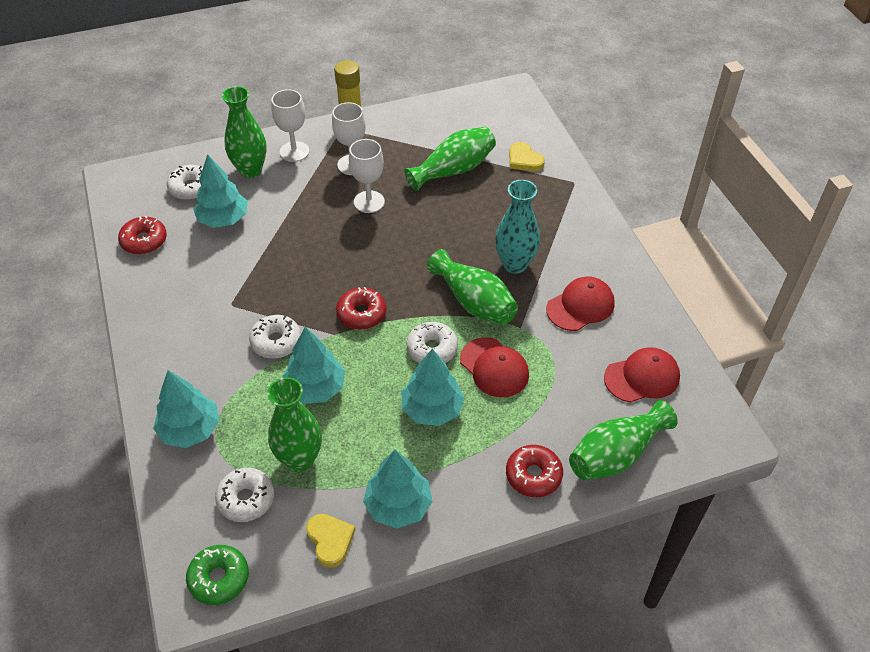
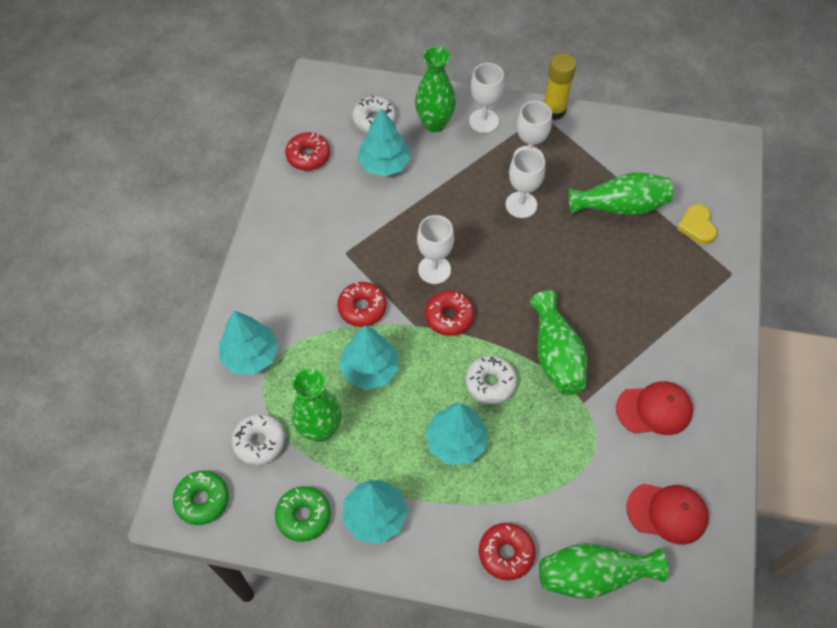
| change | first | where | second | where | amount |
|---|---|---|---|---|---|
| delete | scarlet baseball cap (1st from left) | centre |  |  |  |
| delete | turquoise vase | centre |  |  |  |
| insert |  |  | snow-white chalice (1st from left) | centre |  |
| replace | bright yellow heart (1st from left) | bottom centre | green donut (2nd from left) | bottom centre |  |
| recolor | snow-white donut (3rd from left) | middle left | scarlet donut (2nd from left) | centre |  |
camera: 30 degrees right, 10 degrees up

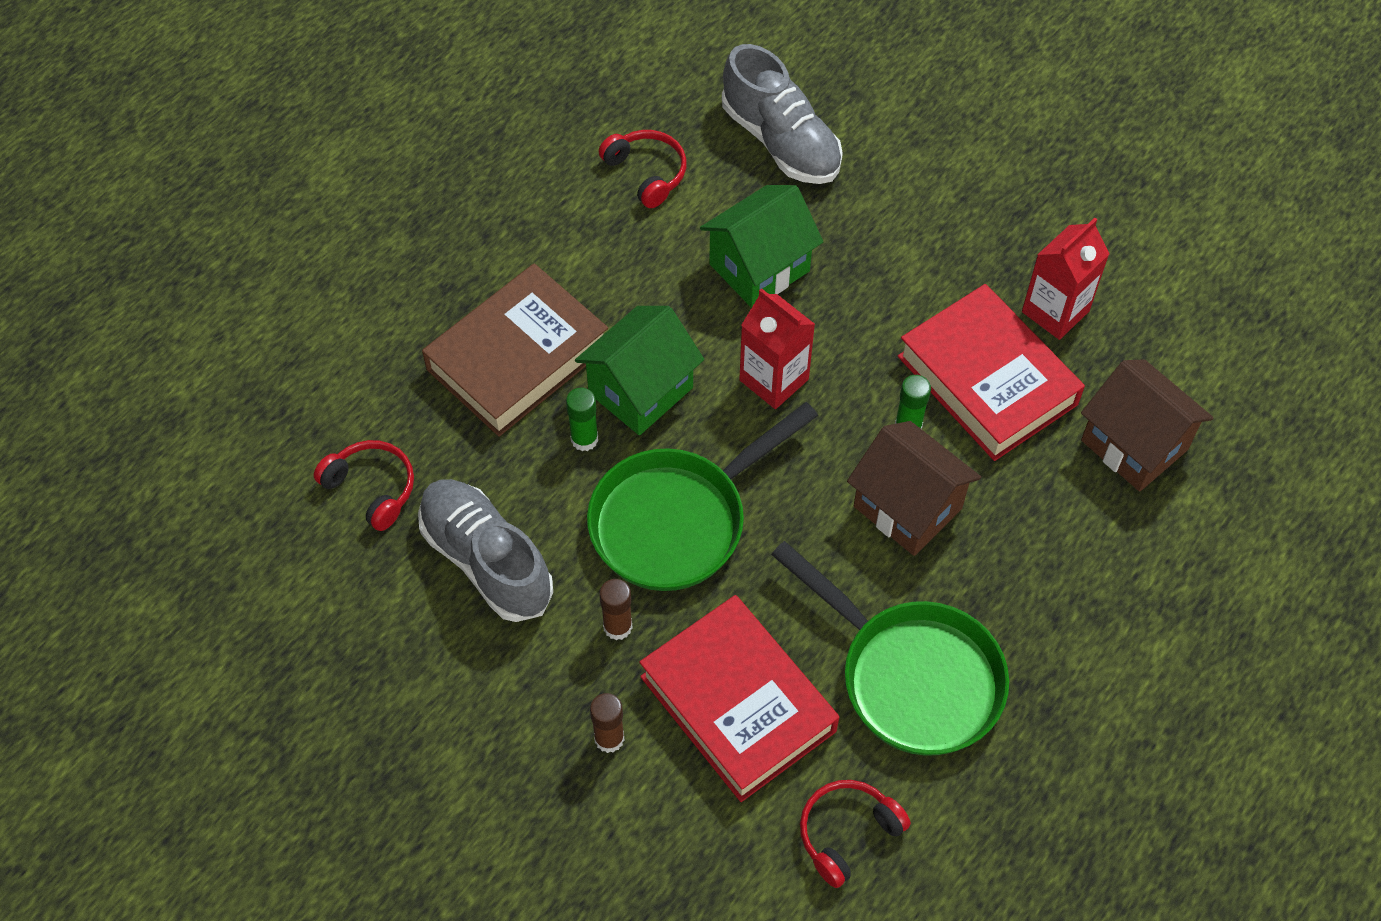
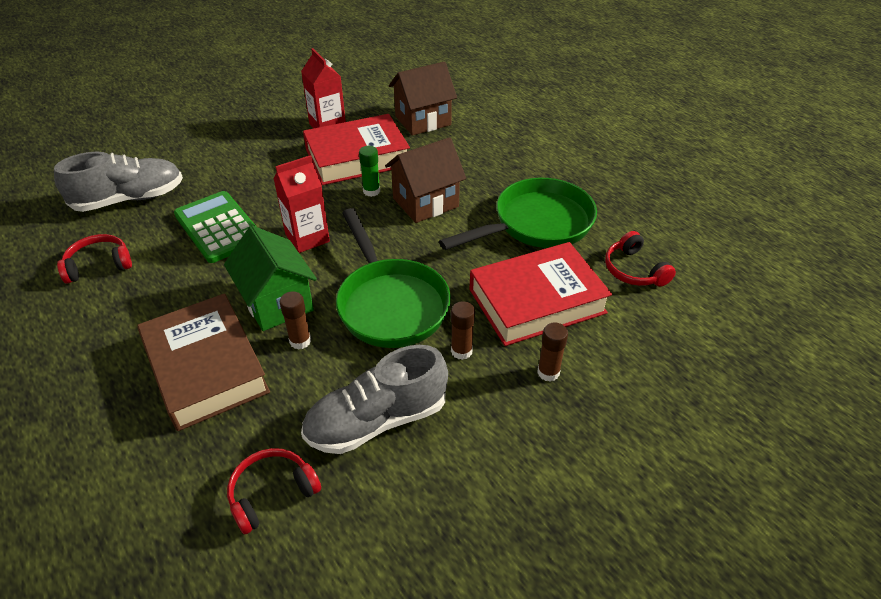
| change | first | where | second | where | amount |
|---|---|---|---|---|---|
| replace | green cottage (2nd from left) | top centre | green adding machine | middle left |  |
| recolor | green glue stick (1st from left) | centre | brown glue stick (1st from left) | centre |  |
camera: 75 degrees left, 15 degrees down

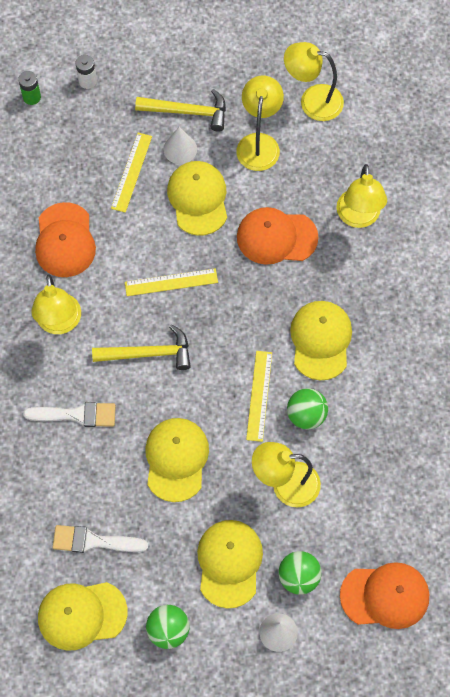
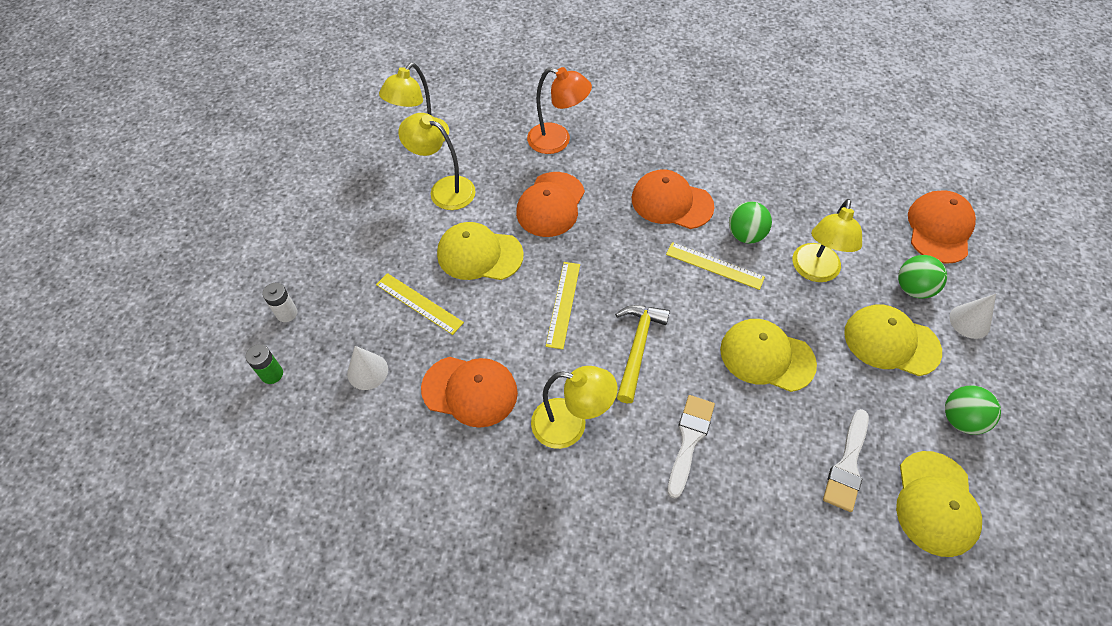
| change | first | where | second | where | amount |
|---|---|---|---|---|---|
| delete | bright yellow carpenter's hammer (2nd from left) | top centre |  |  |  |
| move | snow-white cone shape (1st from left) | top centre |  | middle left |  |
| recolor | bright yellow baseball cap (5th from left) | middle right | orange-coloured baseball cap (3rd from left) | top centre |  |
| recolor | bright yellow reading lamp (5th from left) | top right | orange-coloured reading lamp | top centre |  |
camera: 70 degrees left, 10 degrees down

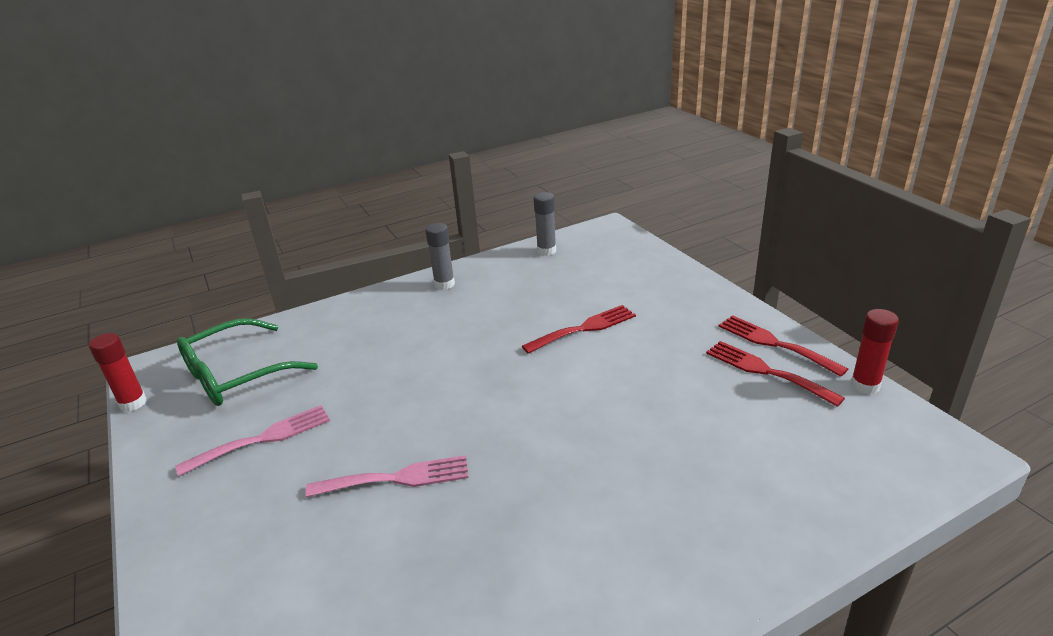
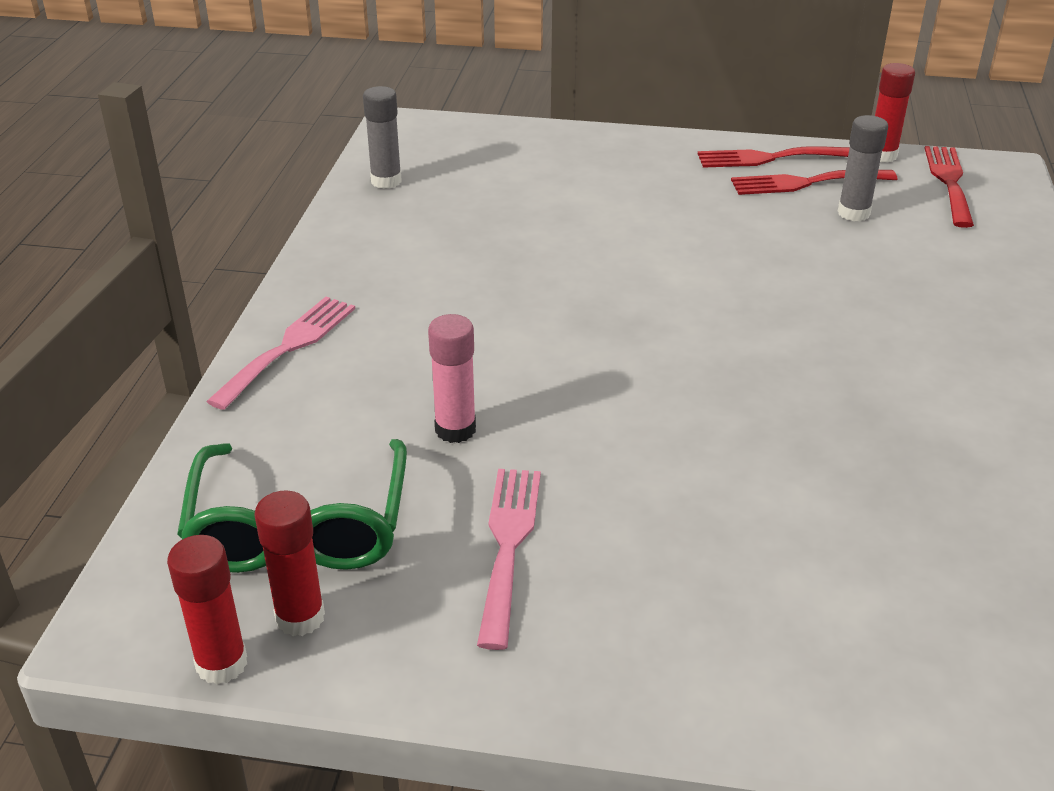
| change | first | where | second | where | amount |
|---|---|---|---|---|---|
| insert |  |  | scarlet glue stick (2nd from left) | bottom left |  |
| insert |  |  | rose-pink glue stick | centre |  |
| move | rose-pink table fork (2nd from left in the first image) | bottom centre | rose-pink table fork (1st from left) | middle left |  |
| move | grey glue stick (1st from left in the first image) | centre | grey glue stick (2nd from left) | top right |  |
| move | scarlet table fork (1st from left in the first image) | centre | scarlet table fork (3rd from left) | top right |  |
camera: 55 degrees left, 5 degrees up

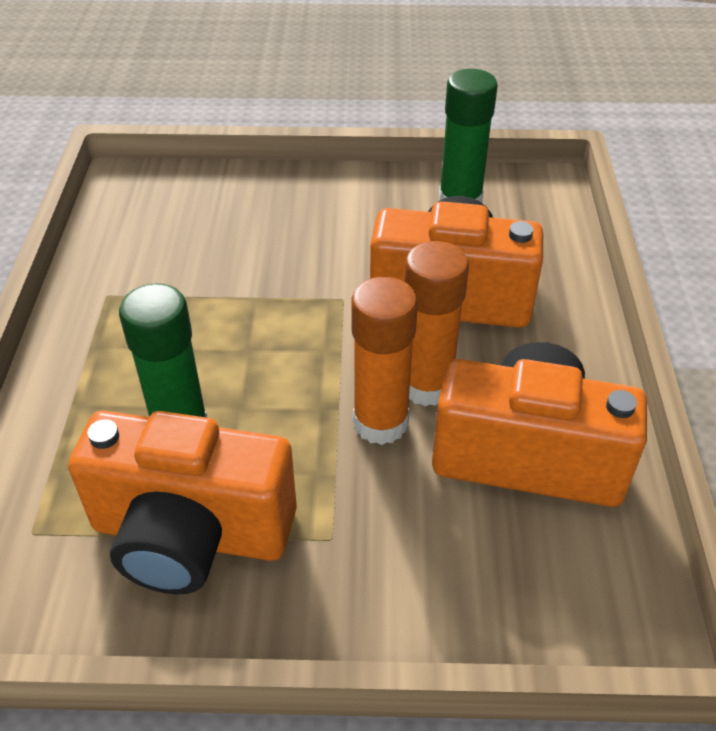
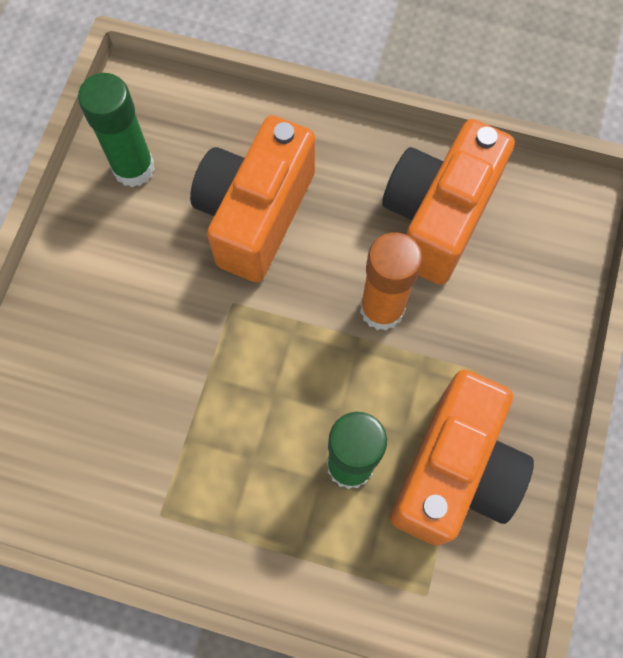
| change | first | where | second | where | amount |
|---|---|---|---|---|---|
| delete | orange-coloured glue stick (2nd from left) | centre |  |  |  |
camera: 75 degrees left, 25 degrees up

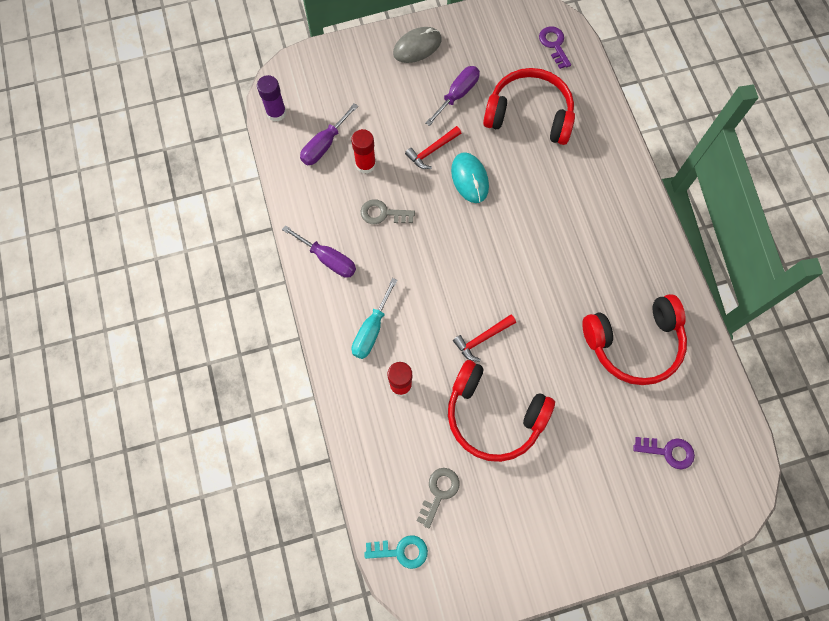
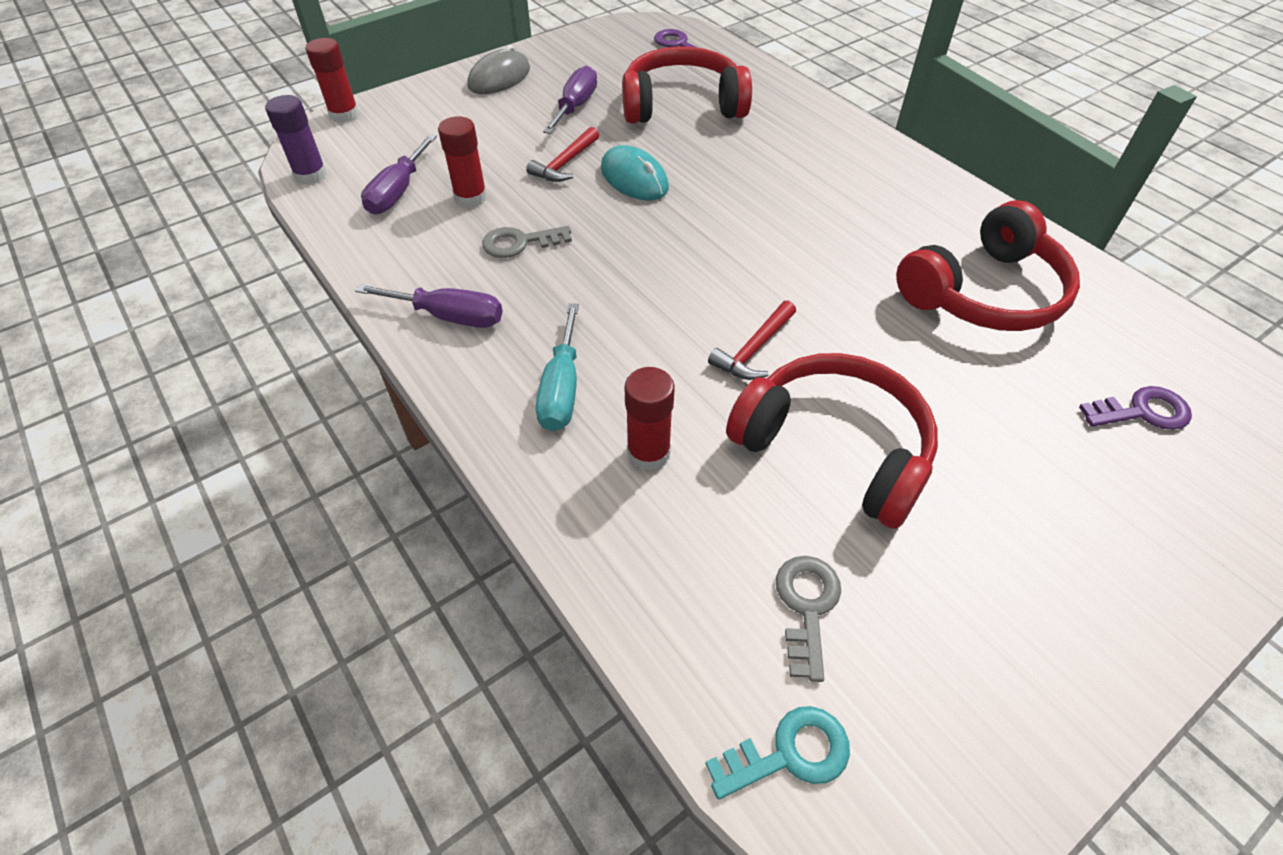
| change | first | where | second | where | amount |
|---|---|---|---|---|---|
| insert |  |  | scarlet glue stick (1st from left) | top left |  |
| rotate | scarlet headphones (1st from left in the first image) | centre | scarlet headphones (2nd from left) | centre | 150 degrees counterclockwise |
camera: 20 degrees left, 20 degrees down

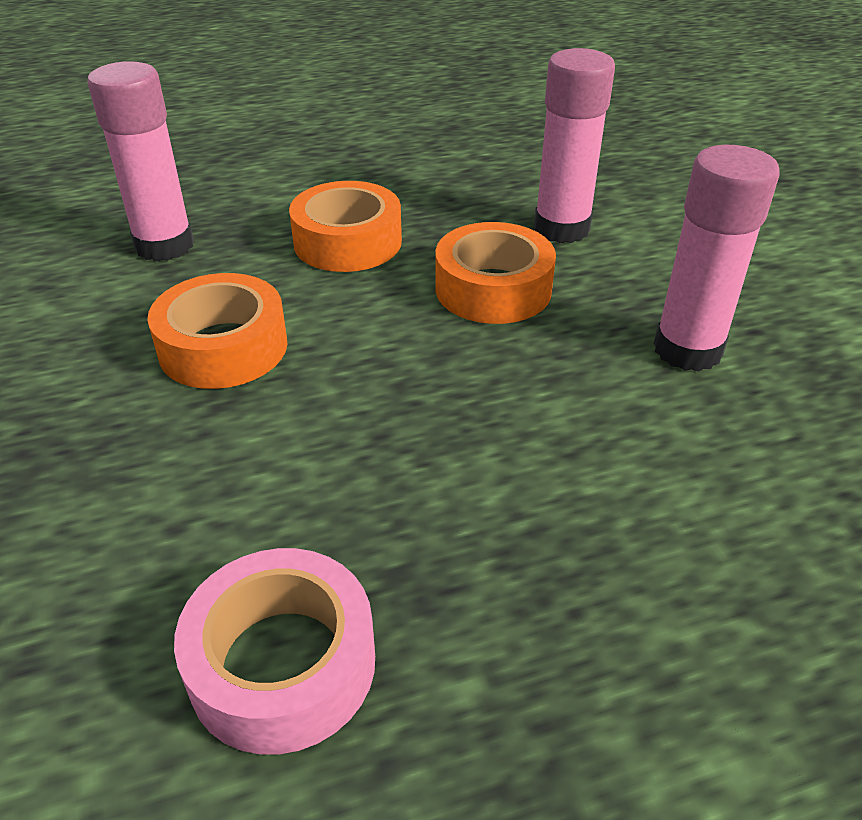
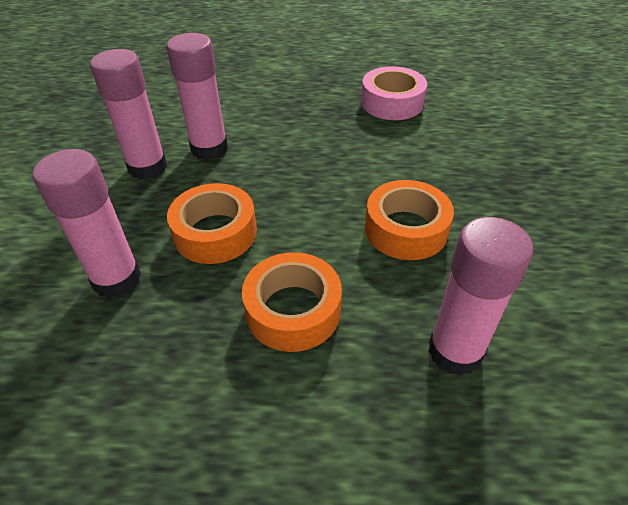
| change | first | where | second | where | amount |
|---|---|---|---|---|---|
| insert |  |  | rose-pink glue stick (3rd from left) | top left |  |
camera: 160 degrees left, 5 degrees up

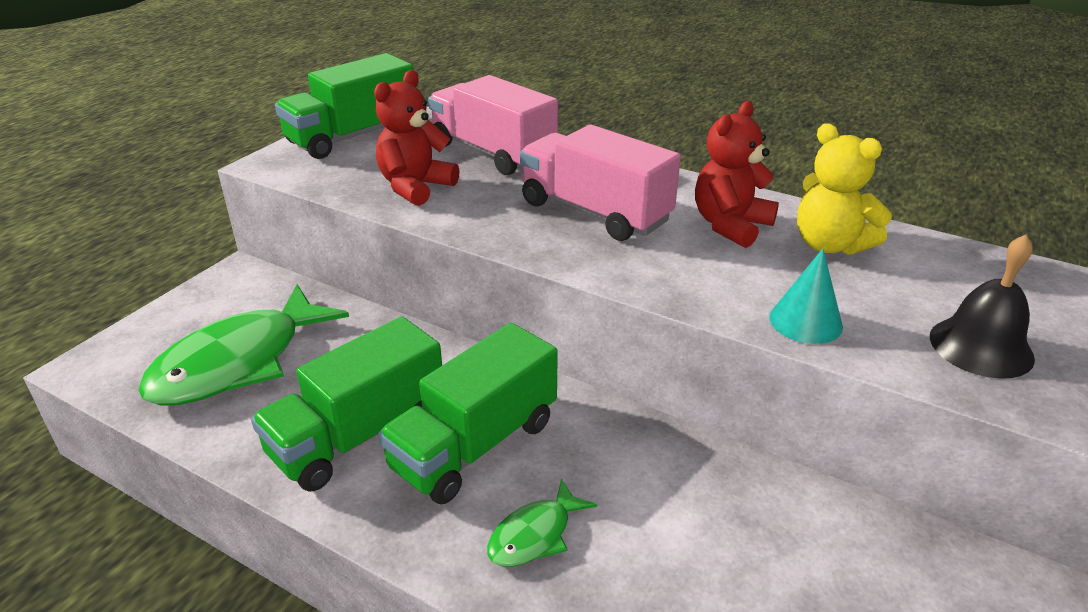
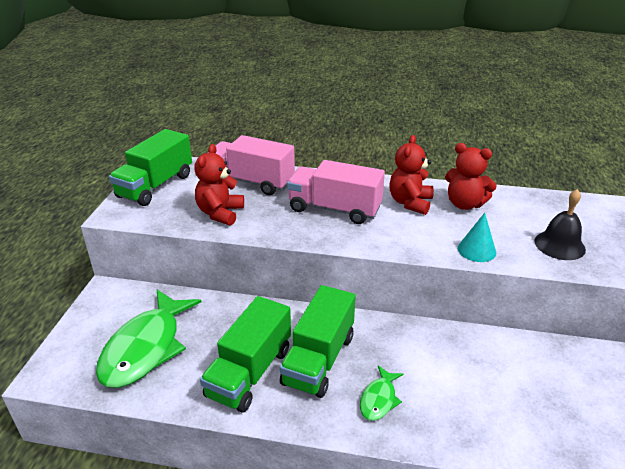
| change | first | where | second | where | amount |
|---|---|---|---|---|---|
| recolor | bright yellow teddy bear | top right | scarlet teddy bear (3rd from left) | middle right |  |
camera: 20 degrees left, 0 degrees up

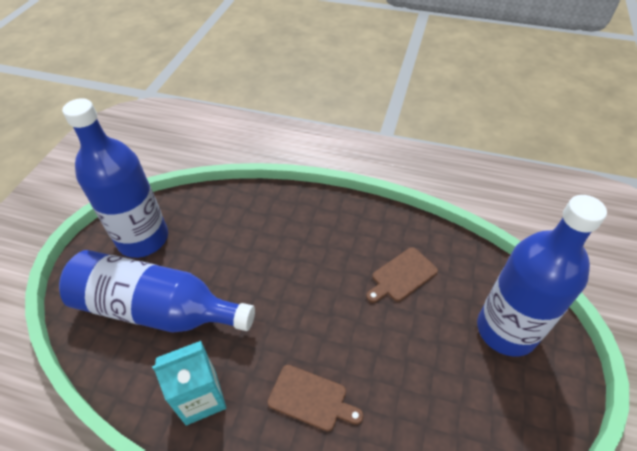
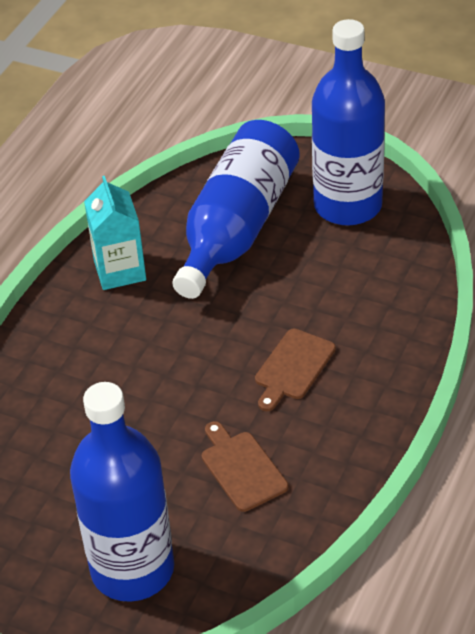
| change | first | where | second | where | amount |
|---|---|---|---|---|---|
| move | brown cutting board (1st from left in the first image) | bottom centre | brown cutting board (2nd from left) | centre |  |
camera: 100 degrees right, 5 degrees down

